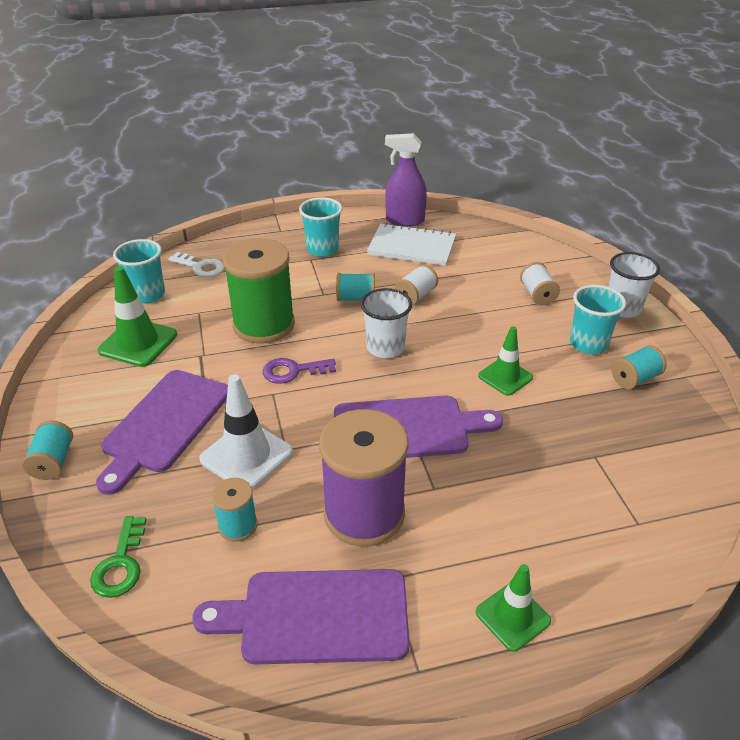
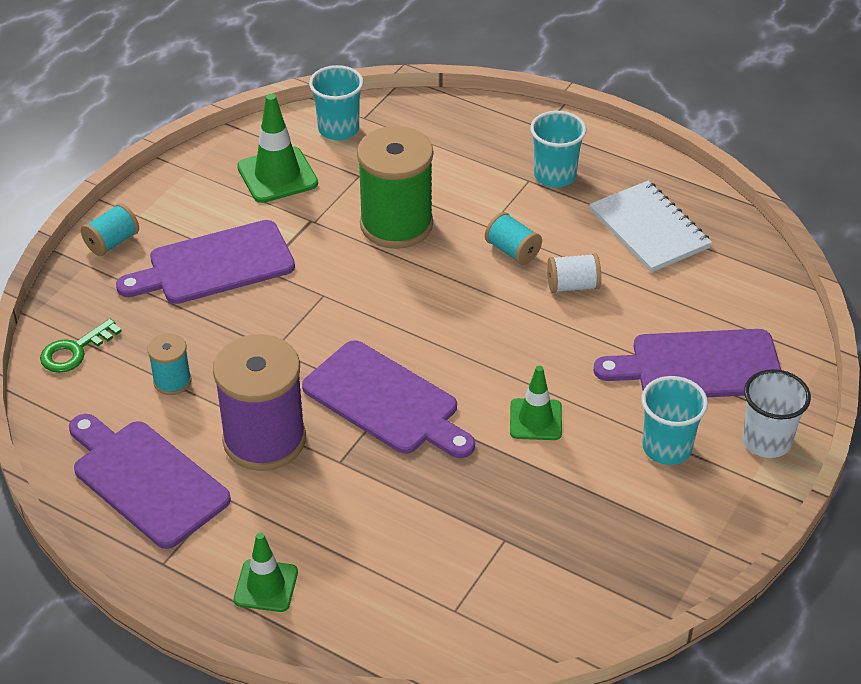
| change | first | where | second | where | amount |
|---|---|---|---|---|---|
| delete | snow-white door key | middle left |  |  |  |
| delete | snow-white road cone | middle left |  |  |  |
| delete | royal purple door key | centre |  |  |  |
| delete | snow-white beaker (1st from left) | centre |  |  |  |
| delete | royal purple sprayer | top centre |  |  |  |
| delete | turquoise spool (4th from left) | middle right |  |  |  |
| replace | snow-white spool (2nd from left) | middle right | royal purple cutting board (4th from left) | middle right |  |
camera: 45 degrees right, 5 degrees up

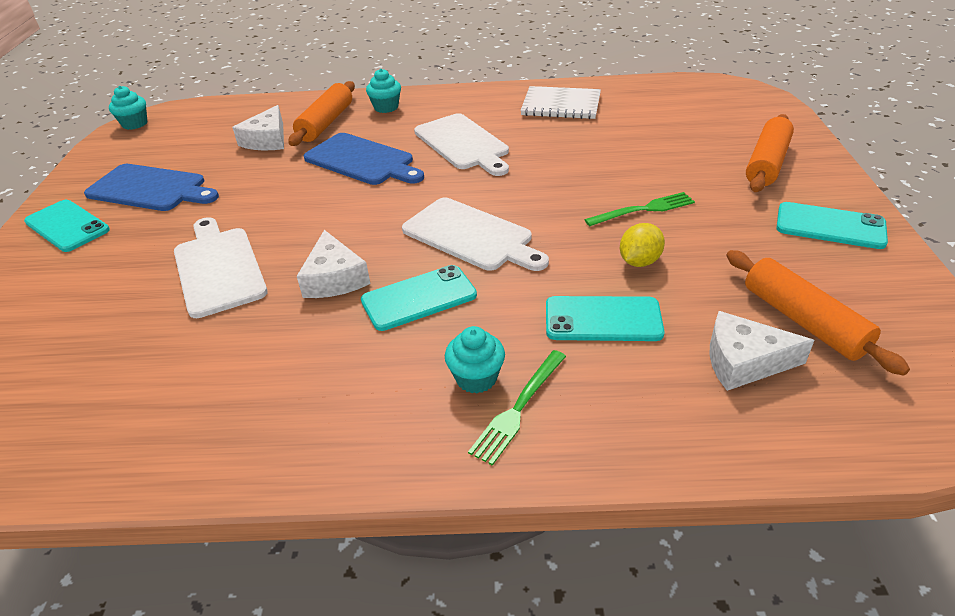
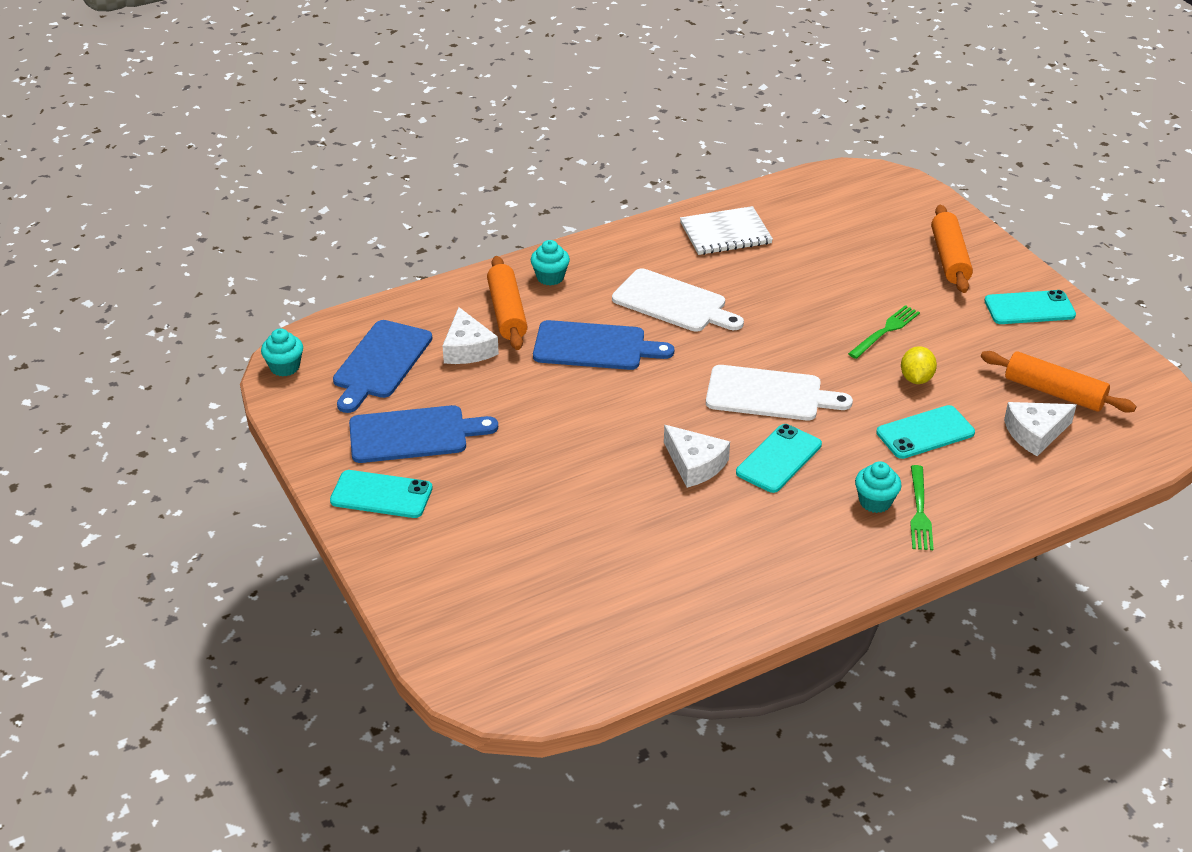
| change | first | where | second | where | amount |
|---|---|---|---|---|---|
| delete | snow-white cutting board (1st from left) | middle left |  |  |  |
| insert |  |  | cobalt cutting board (1st from left) | middle left |  |
camera: 30 degrees left, 0 degrees up

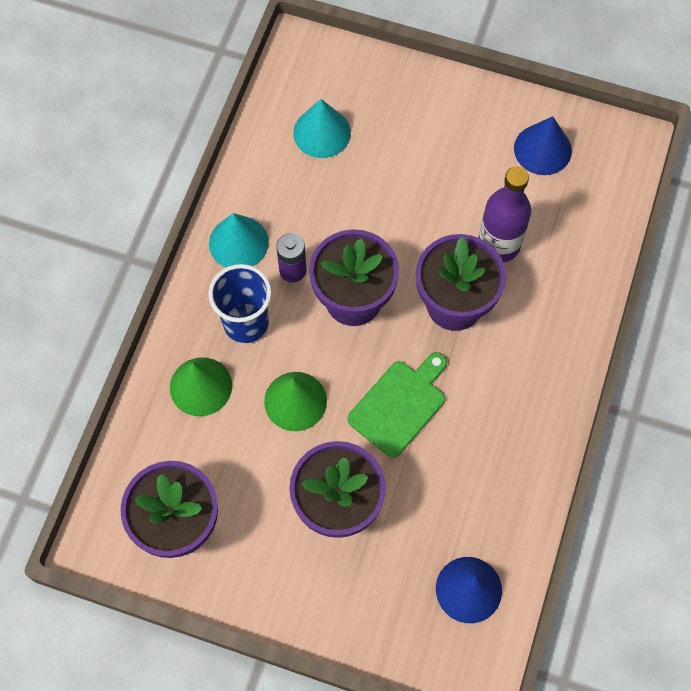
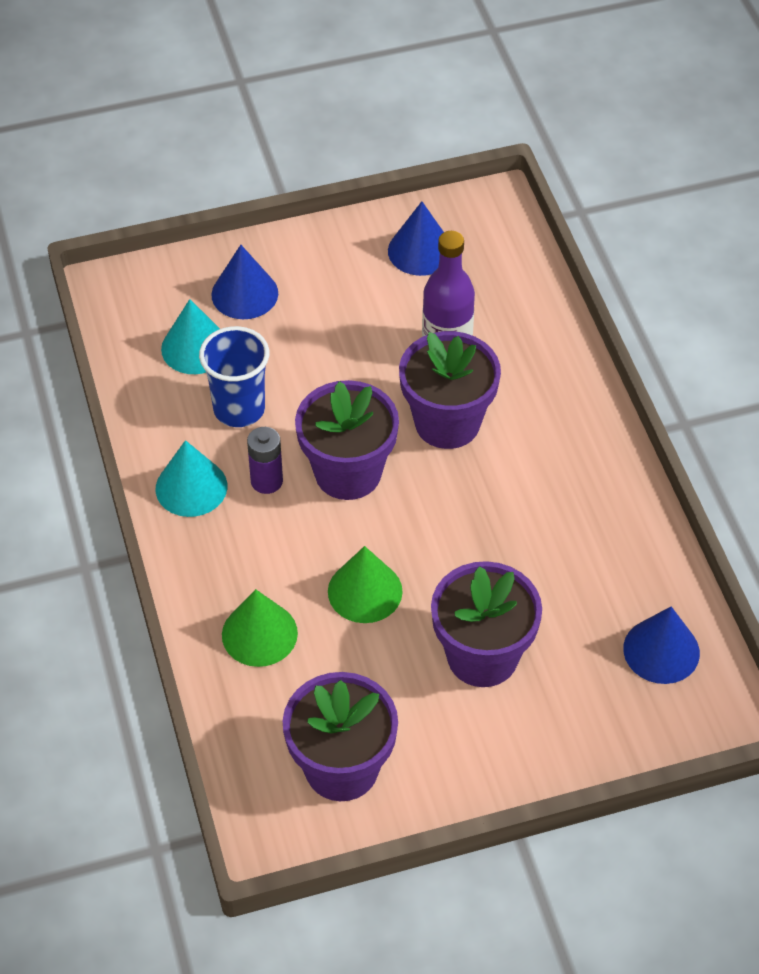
| change | first | where | second | where | amount |
|---|---|---|---|---|---|
| delete | green cutting board | centre |  |  |  |
| insert |  |  | cobalt cone shape (1st from left) | top left |  |
| move | cobalt beaker | centre |  | middle left |  |
camera: 35 degrees left, 15 degrees down

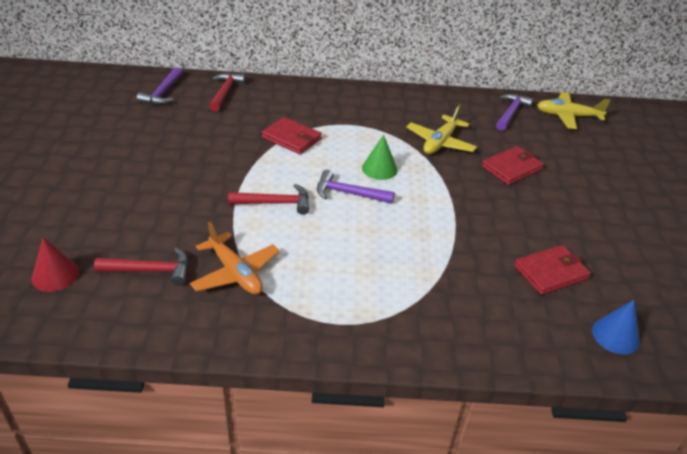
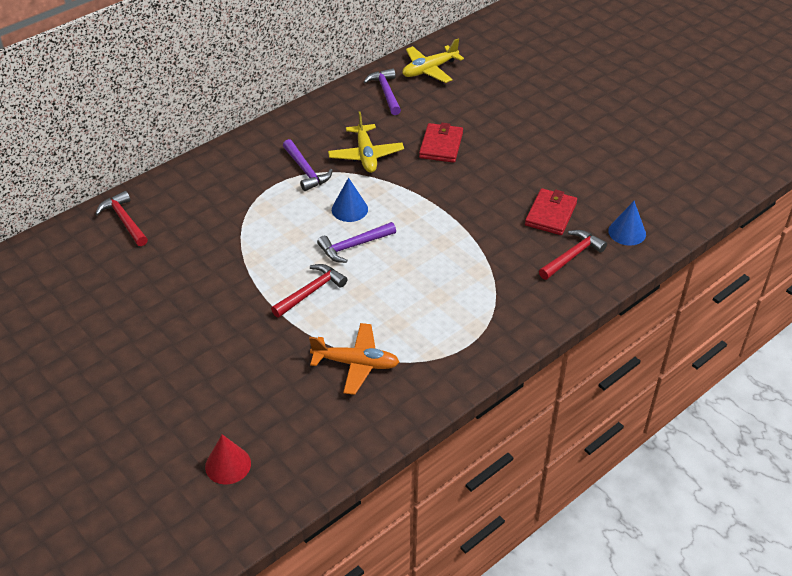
| change | first | where | second | where | amount |
|---|---|---|---|---|---|
| delete | scarlet billfold (1st from left) | top centre |  |  |  |
| move | scarlet carpenter's hammer (1st from left in the first image) | middle left | scarlet carpenter's hammer (3rd from left) | middle right |  |
| move | royal purple carpenter's hammer (1st from left) | top left |  | top centre |  |
| recolor | green cone shape | centre | cobalt cone shape (1st from left) | centre |  |
camera: 40 degrees left, 5 degrees up

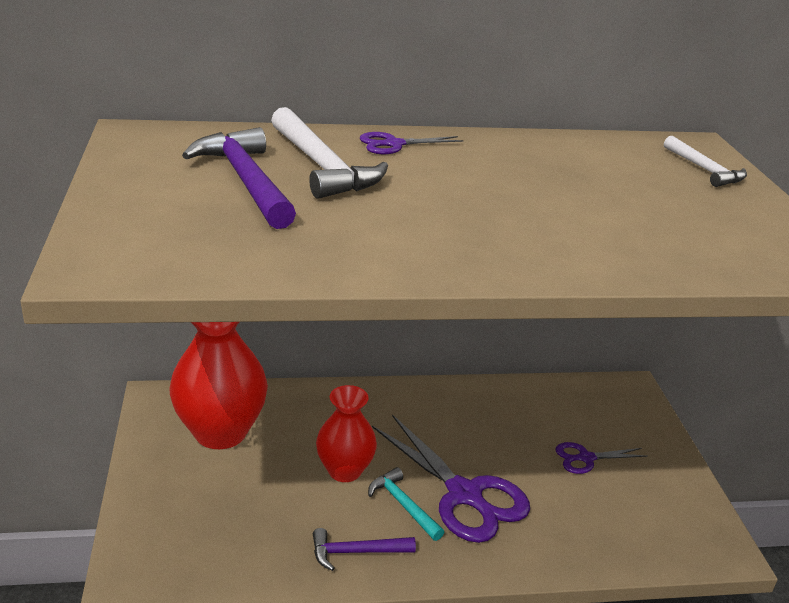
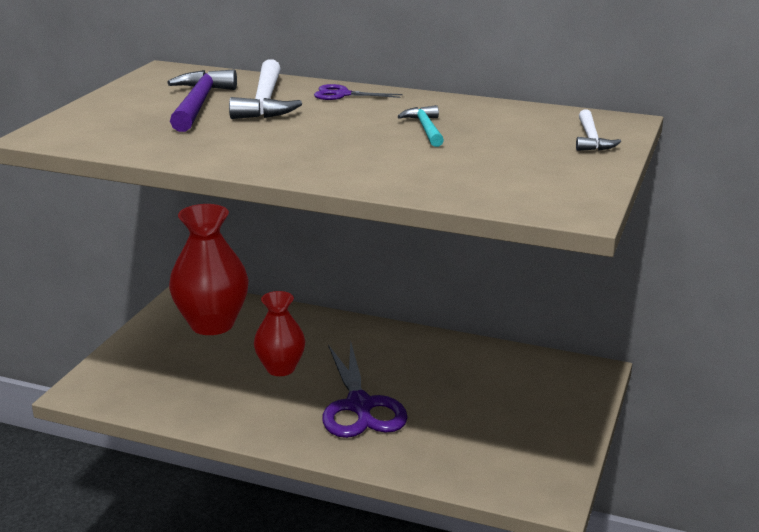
| change | first | where | second | where | amount |
|---|---|---|---|---|---|
| delete | royal purple carpenter's hammer (2nd from left) | bottom centre |  |  |  |
| delete | royal purple scissors (3rd from left) | bottom right |  |  |  |
| move | turquoise carpenter's hammer | bottom centre |  | top centre |  |
camera: 30 degrees right, 5 degrees down

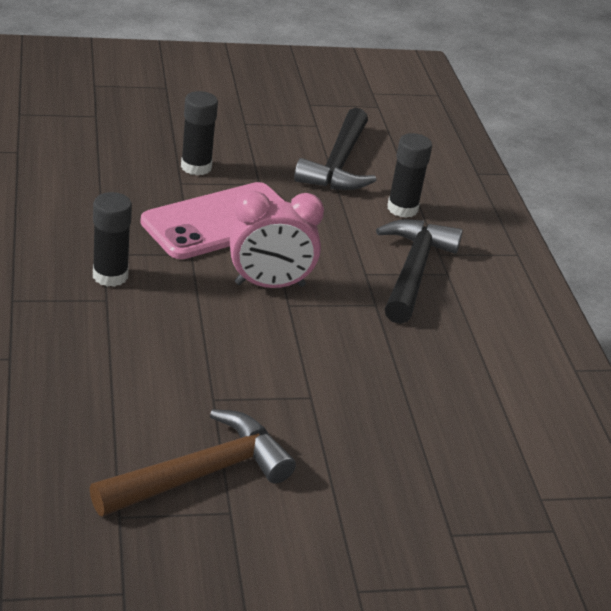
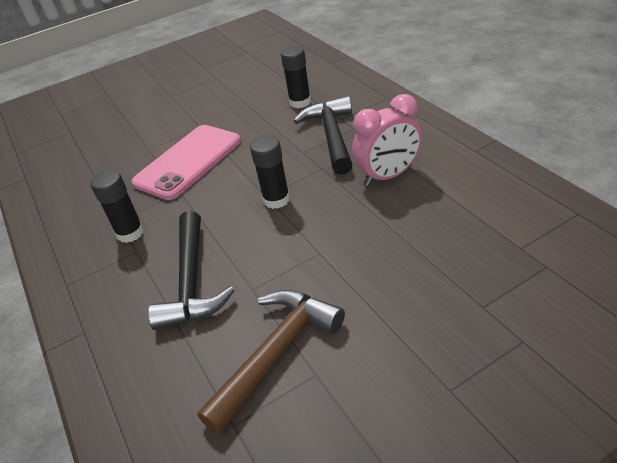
| change | first | where | second | where | amount |
|---|---|---|---|---|---|
| move | ebony glue stick (2nd from left) | top left |  | centre |  |
| move | rose-pink alarm clock | centre |  | top centre |  |
| move | ebony carpenter's hammer (1st from left) | top centre |  | middle left |  |
camera: 10 degrees left, 5 degrees up

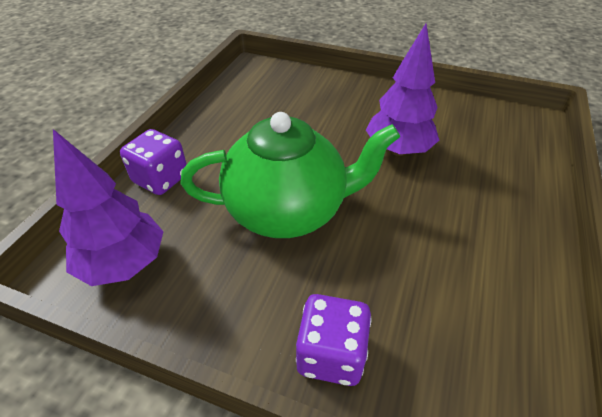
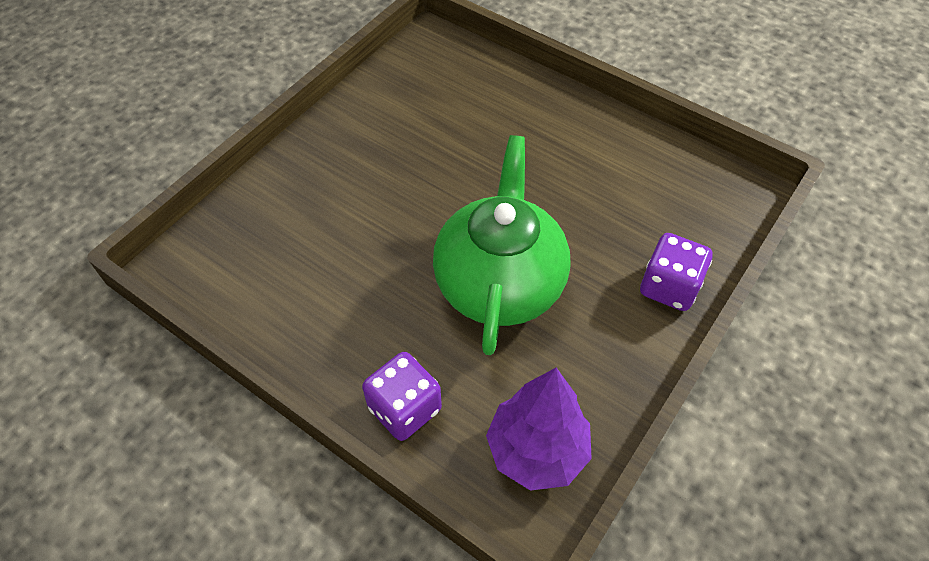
| change | first | where | second | where | amount |
|---|---|---|---|---|---|
| delete | royal purple tree (2nd from left) | top right |  |  |  |
camera: 75 degrees left, 10 degrees up

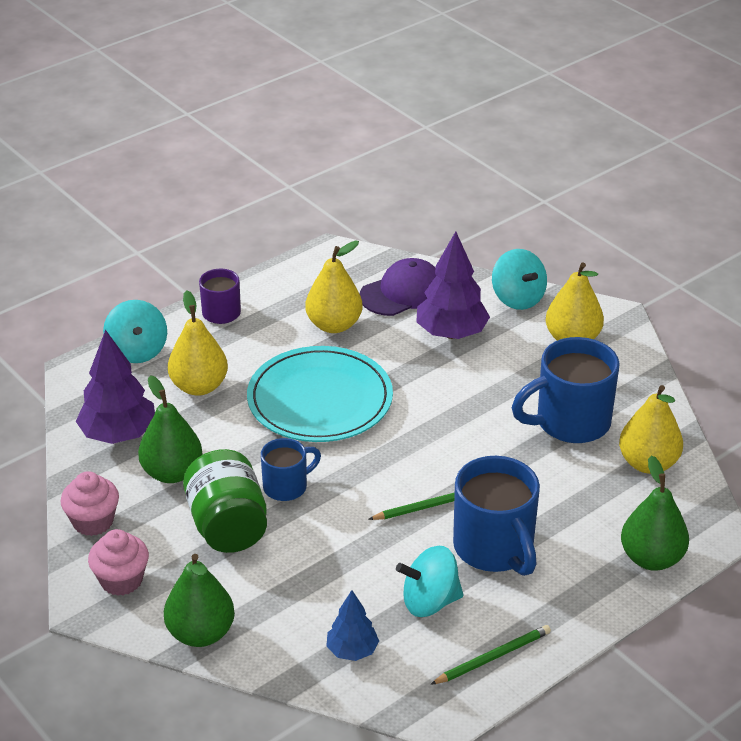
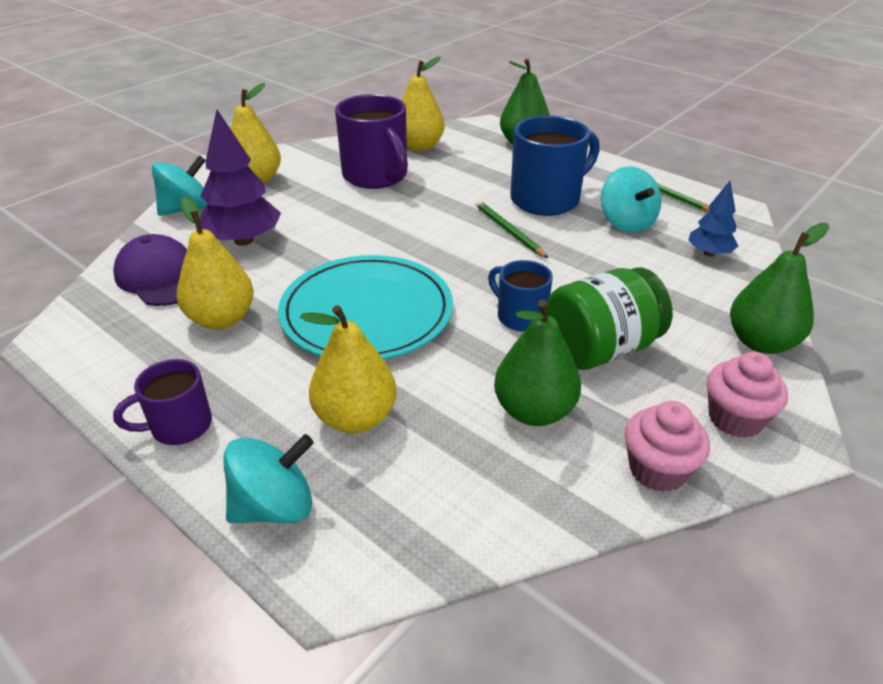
| change | first | where | second | where | amount |
|---|---|---|---|---|---|
| delete | royal purple tree (1st from left) | middle left |  |  |  |
| recolor | cobalt tea mug (3rd from left) | middle right | royal purple tea mug (2nd from left) | top centre |  |
camera: 100 degrees left, 0 degrees up

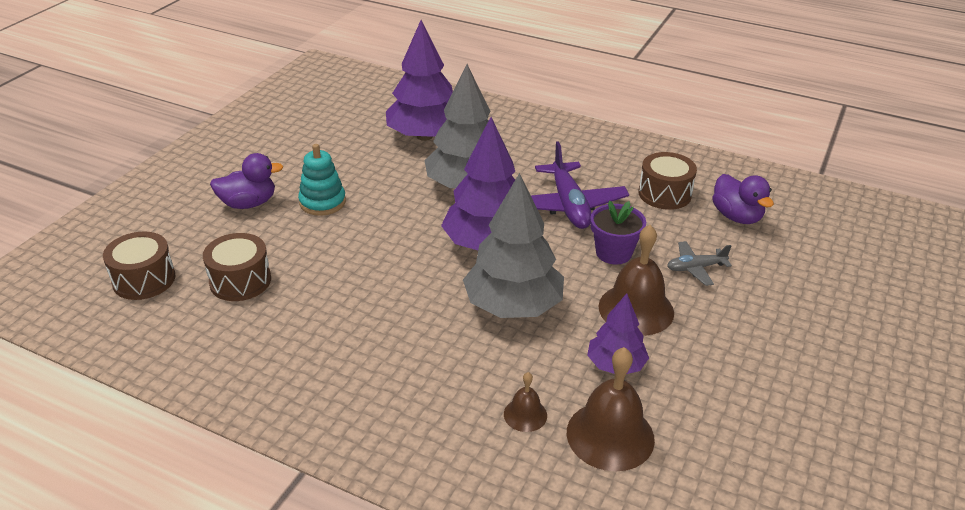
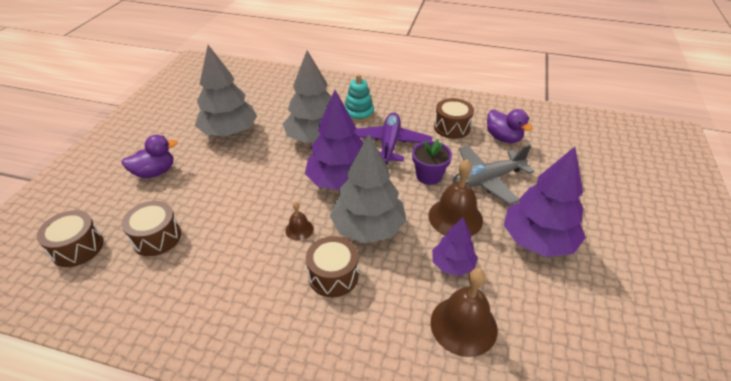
| change | first | where | second | where | amount |
|---|---|---|---|---|---|
| insert |  |  | grey tree (1st from left) | top left |  |
| insert |  |  | brown snare drum (3rd from left) | bottom centre |  |
| move | turquoise ring stacker | centre |  | top centre |  |
| move | royal purple tree (1st from left in the first image) | top centre | royal purple tree (3rd from left) | middle right |  |
| move | brown hand bell (1st from left) | bottom centre |  | centre |  |
| rotate | royal purple aeroplane | centre |  | centre | 150 degrees counterclockwise |
| resize | grey aeroplane | middle right |  | middle right | x1.85 |
camera: 10 degrees left, 5 degrees up

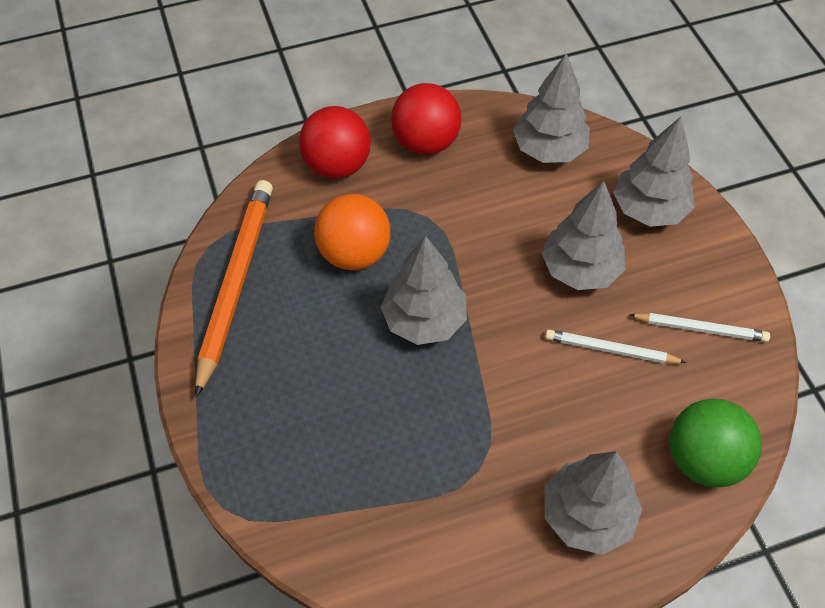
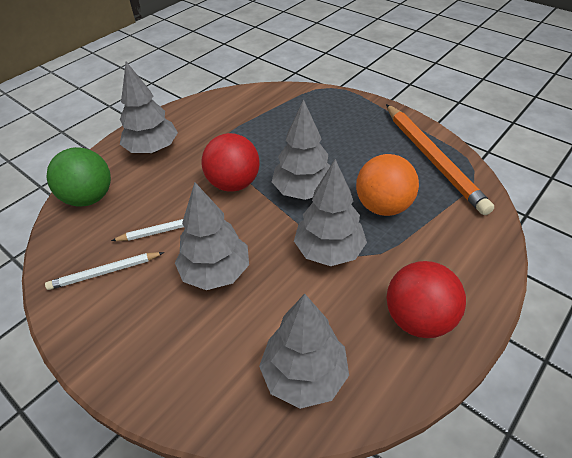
| change | first | where | second | where | amount |
|---|---|---|---|---|---|
| move | scarlet ball (1st from left) | top centre |  | centre |  |
| move | grey tree (5th from left) | top right |  | centre |  |
camera: 150 degrees right, 10 degrees down

